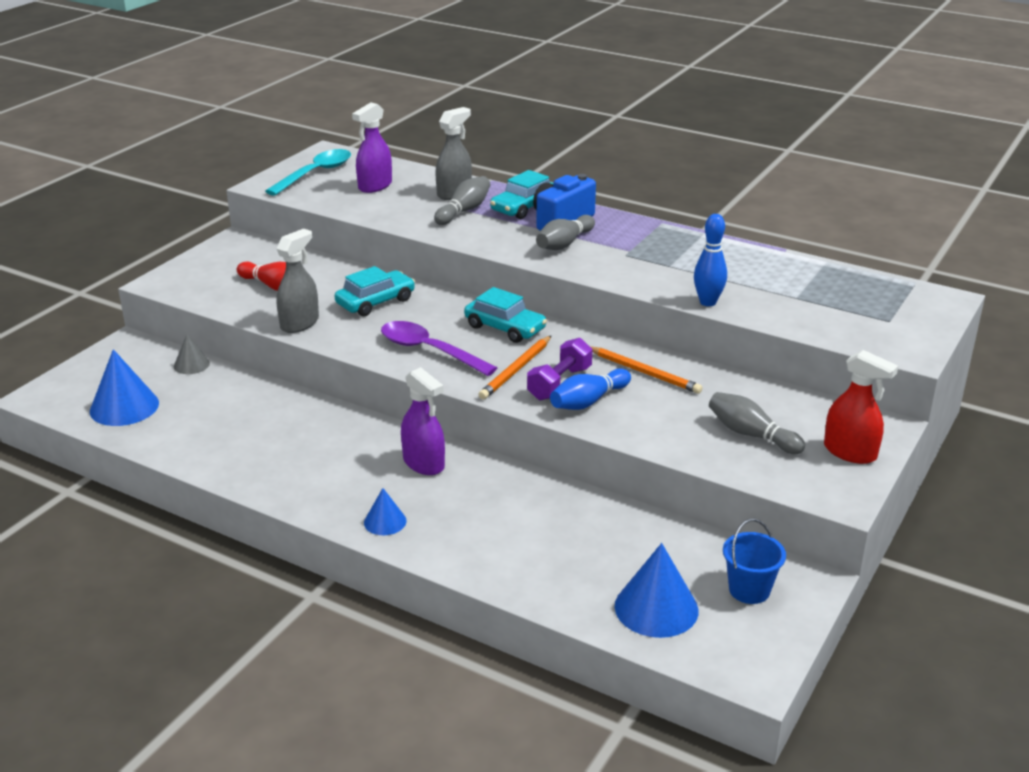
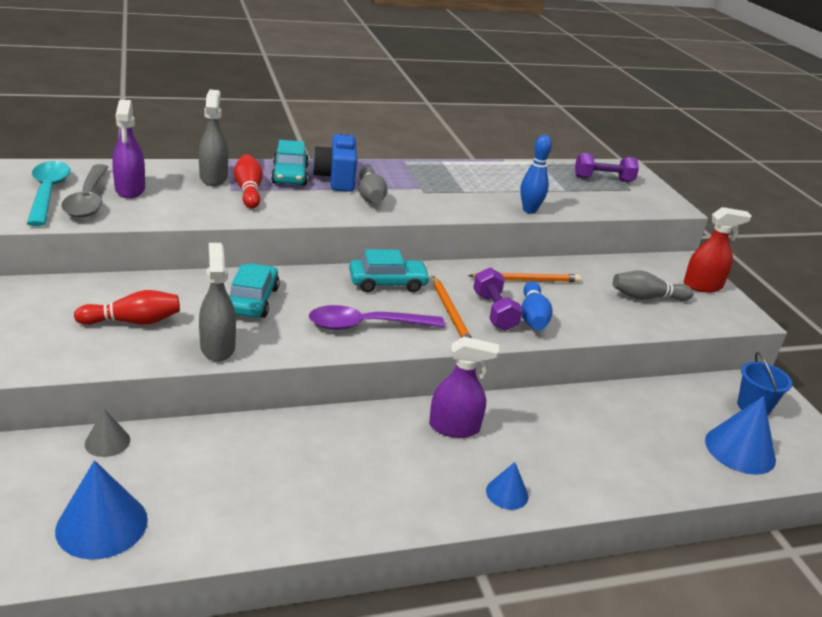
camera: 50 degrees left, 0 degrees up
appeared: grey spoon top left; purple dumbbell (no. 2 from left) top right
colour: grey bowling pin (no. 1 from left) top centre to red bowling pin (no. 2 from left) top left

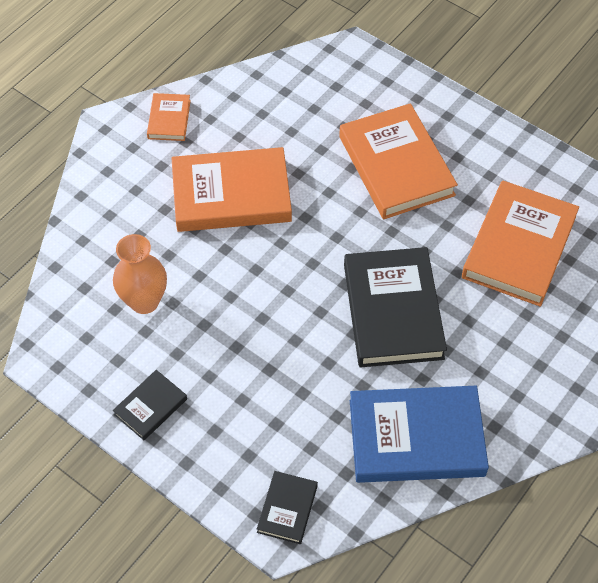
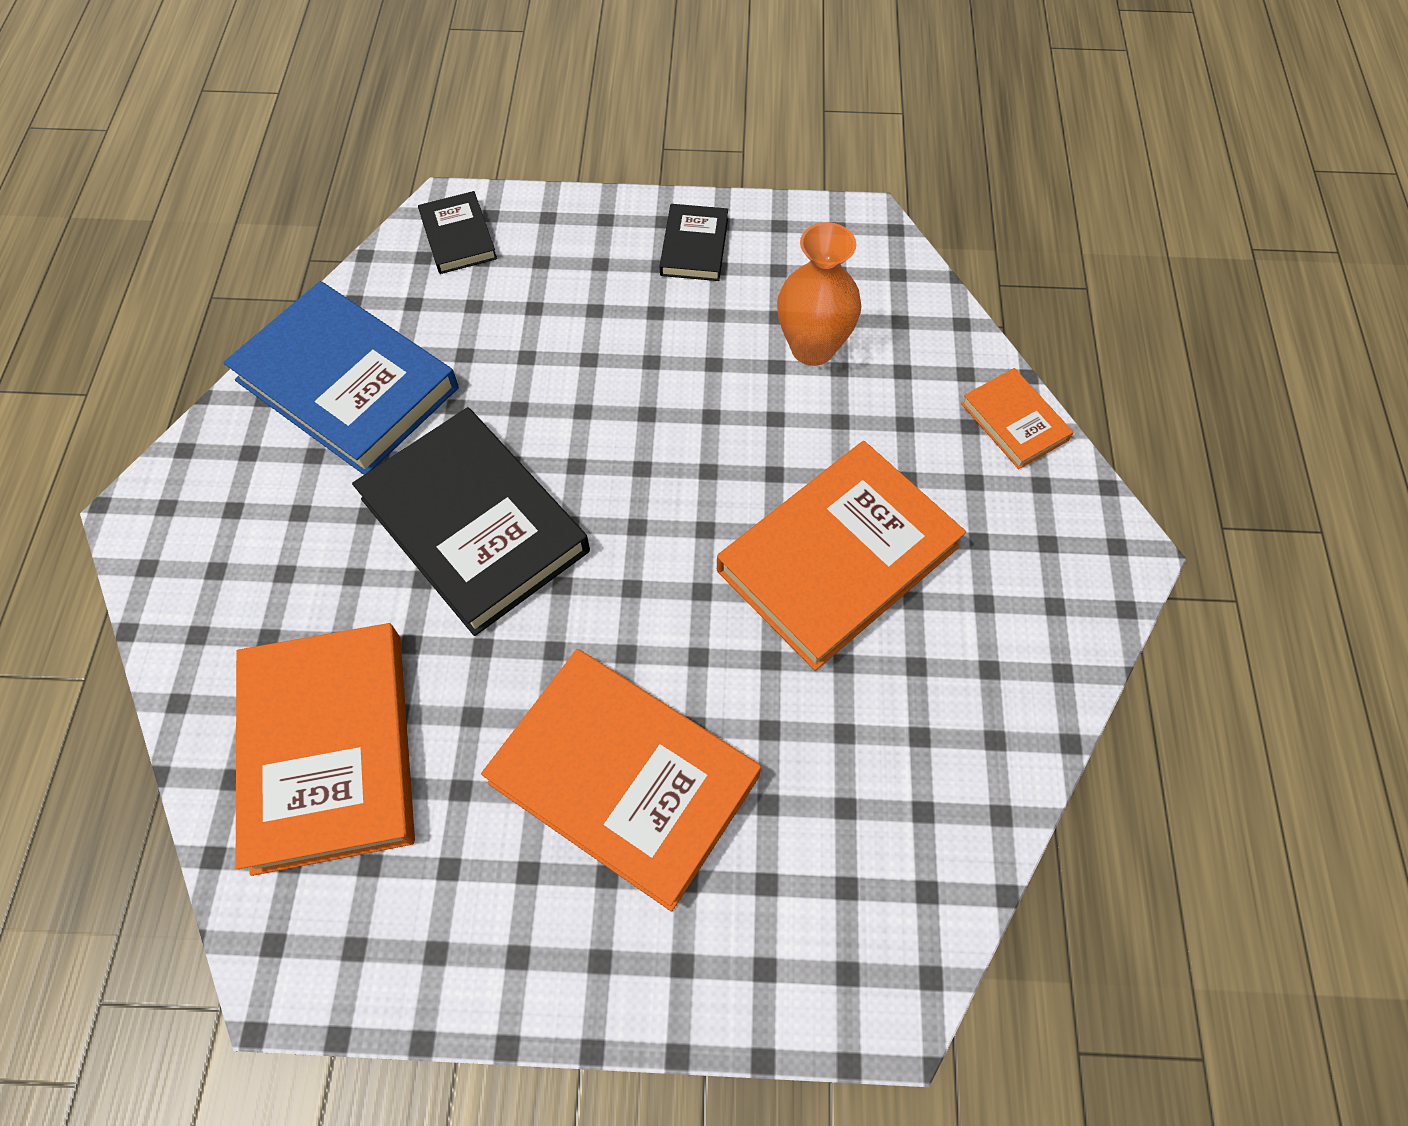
camera: 145 degrees right, 5 degrees up
relocated: orange book (no. 1 from left in the first image) top left to orange book (no. 4 from left) middle right
spun: blue book bottom right = middle left 75 degrees clockwise

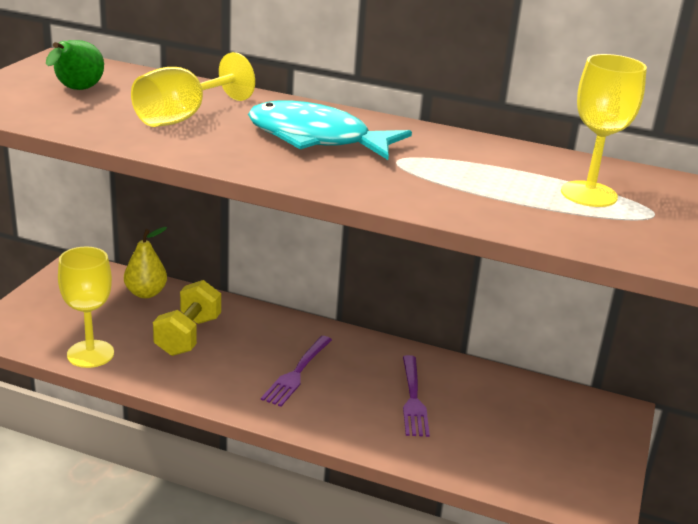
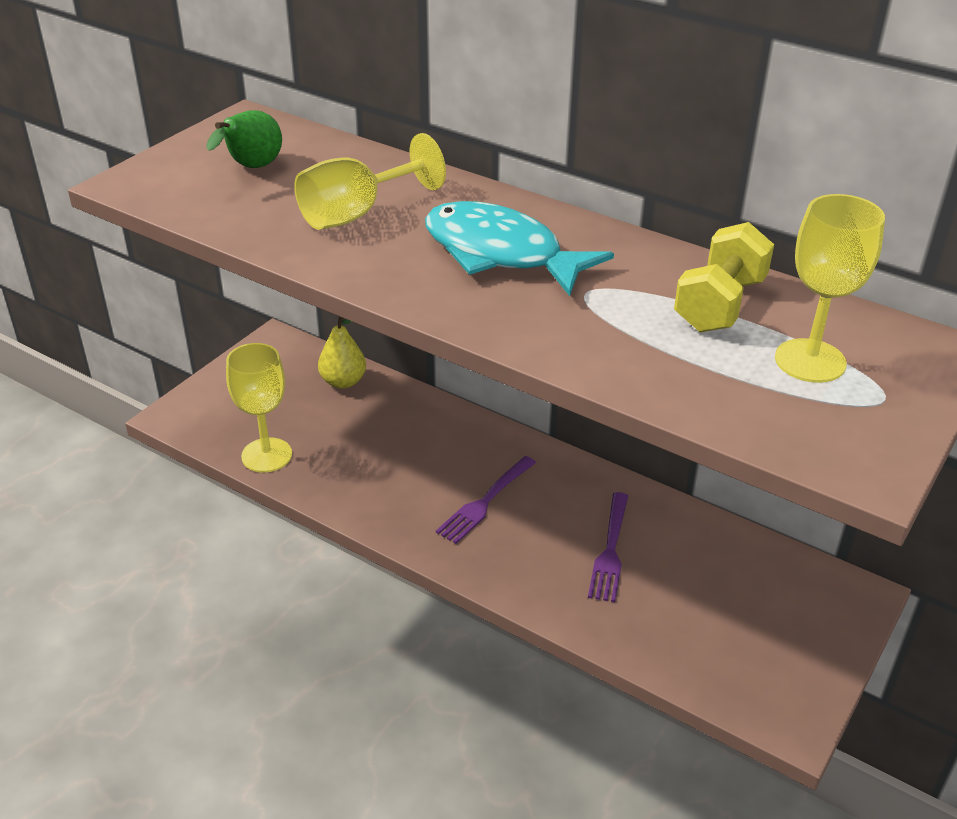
camera: 15 degrees right, 10 degrees up
relocated: yellow dumbbell middle left to middle right

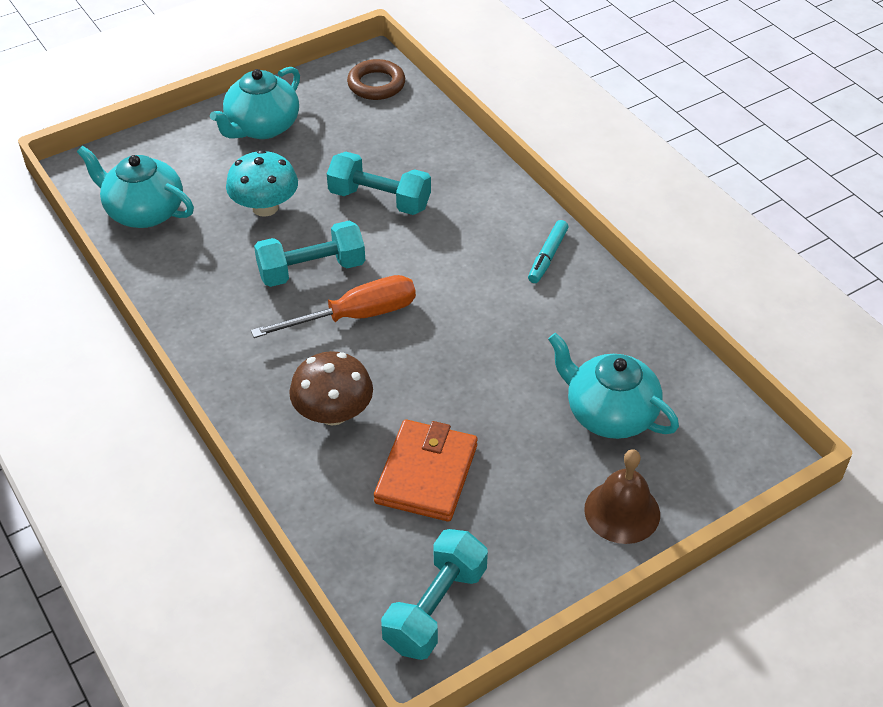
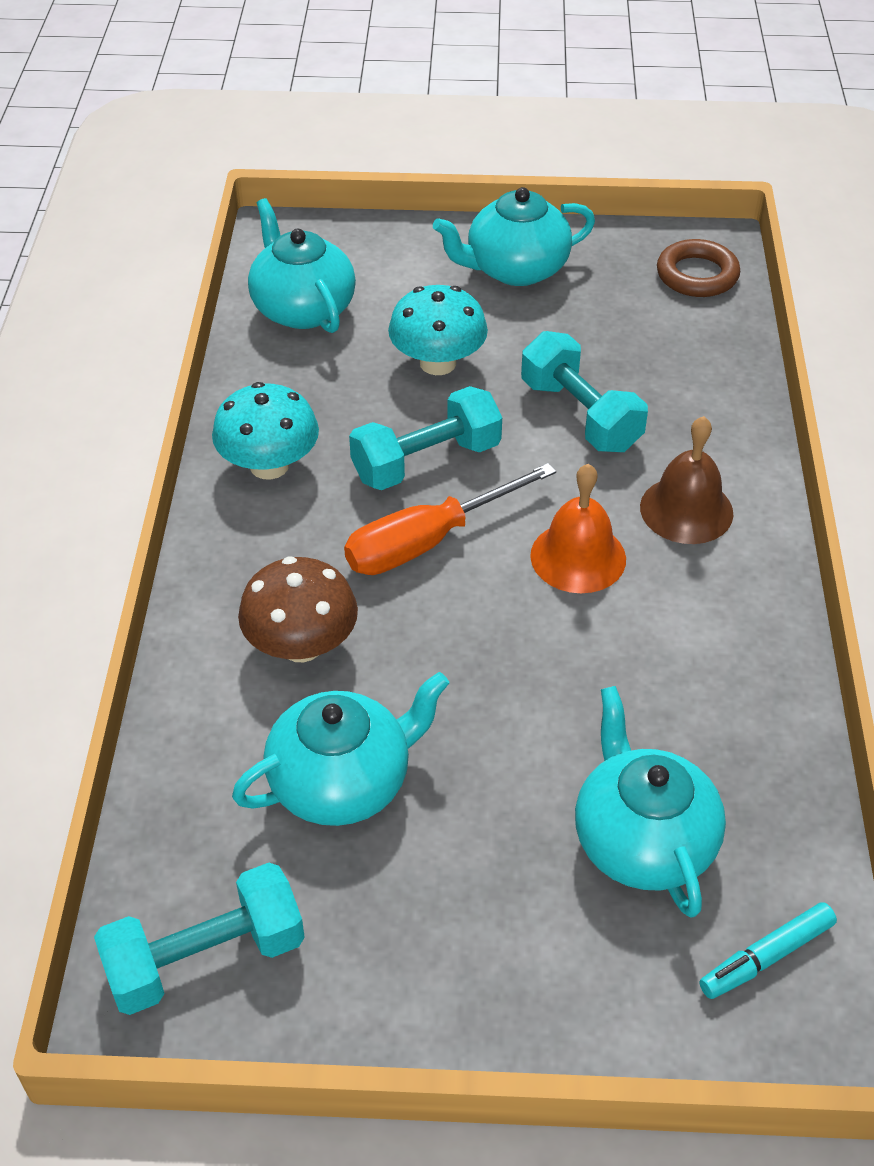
camera: 35 degrees right, 0 degrees up
appeared: turquoise mushroom (no. 1 from left) middle left; orange bell centre
relocated: turquoise marker centre to bottom right; brown bell bottom right to middle right
exchanged: orange wallet centre to turquoise teapot (no. 2 from left) centre
spun: orange screwdriver centre = centre 135 degrees clockwise; turquoise dumbbell (no. 1 from left in the first image) centre = centre 45 degrees counterclockwise

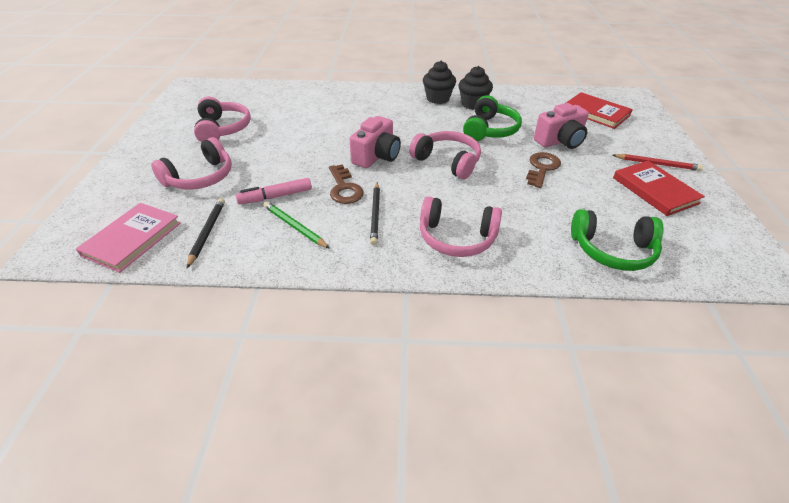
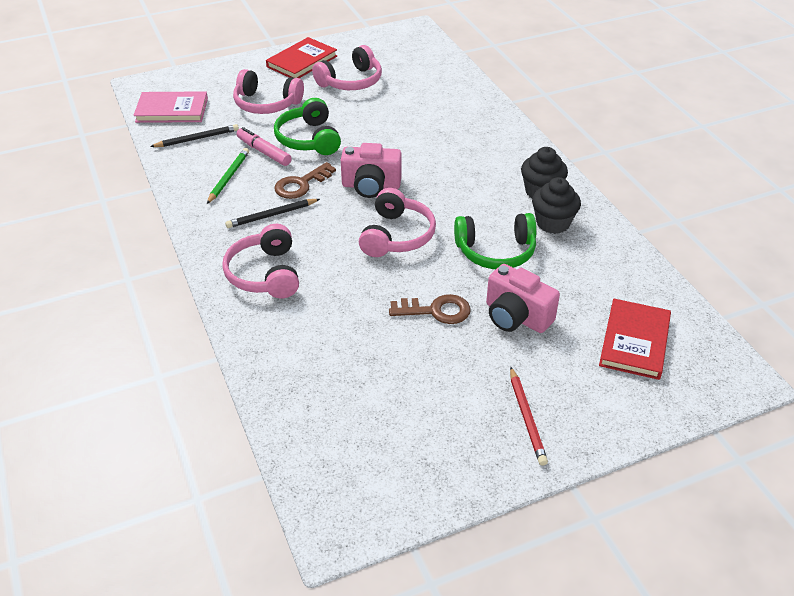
camera: 65 degrees right, 0 degrees up
relocated: green headphones (no. 2 from left in the first image) middle right to green headphones (no. 1 from left) top centre; red book (no. 2 from left in the first image) middle right to red book (no. 1 from left) top centre

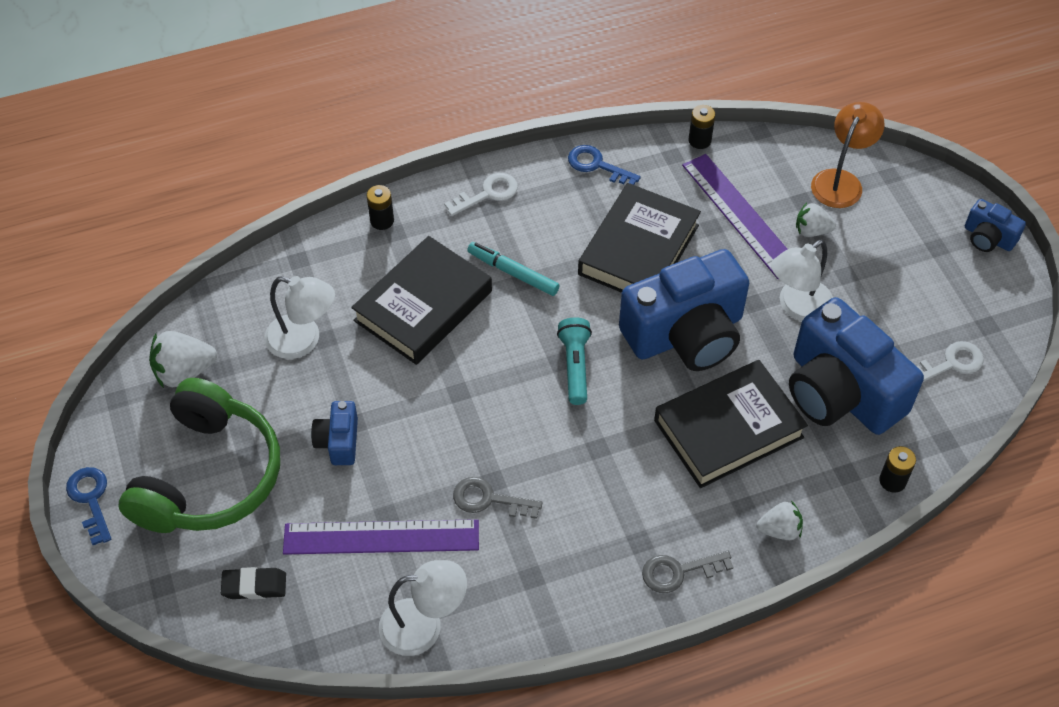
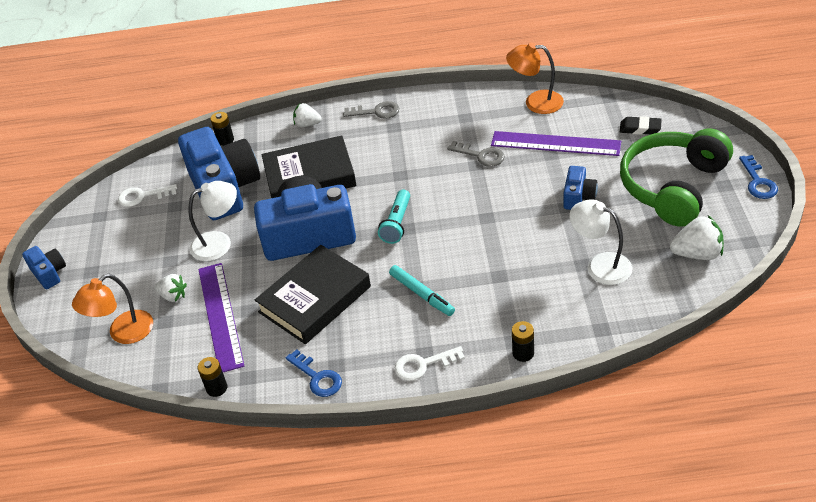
camera: 160 degrees left, 10 degrees down
missing: black book (no. 1 from left) centre
colour: white lamp (no. 2 from left) bottom centre to orange lamp (no. 2 from left) top centre

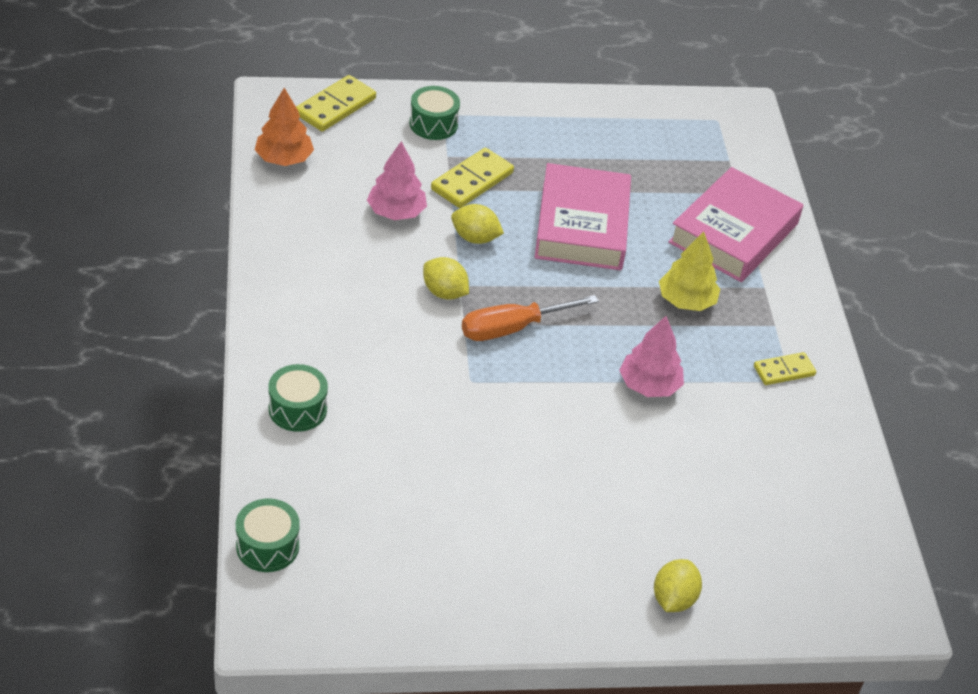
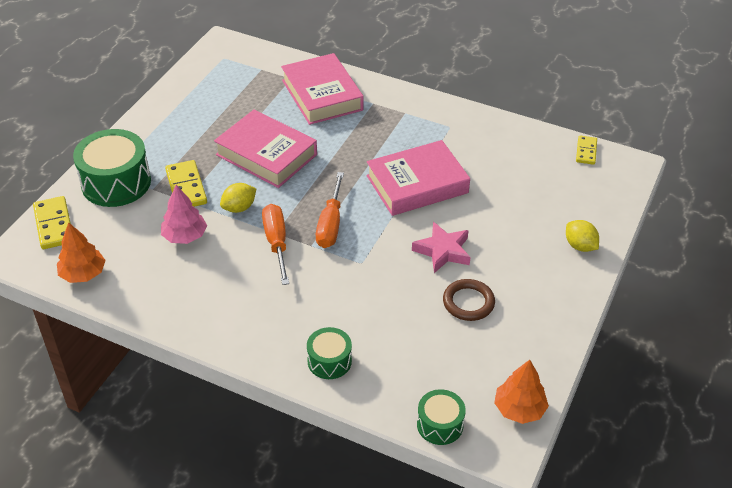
camera: 55 degrees left, 0 degrees up
missing: yellow tree middle right
appeared: pink star centre; brown ring centre; orange tree (no. 2 from left) bottom right
relocated: yellow domino (no. 3 from left) middle right to top right
exchanged: yellow lemon (no. 1 from left) centre to orange screwdriver (no. 1 from left) centre; pink tree (no. 2 from left) centre to pink book (no. 3 from left) centre
size: green drum (no. 3 from left in the first image) top centre = middle left x1.82

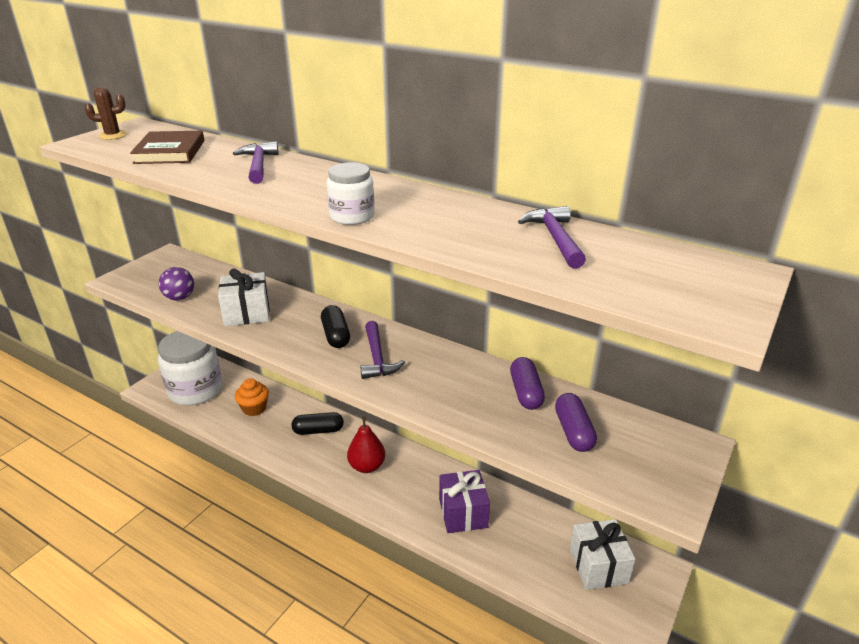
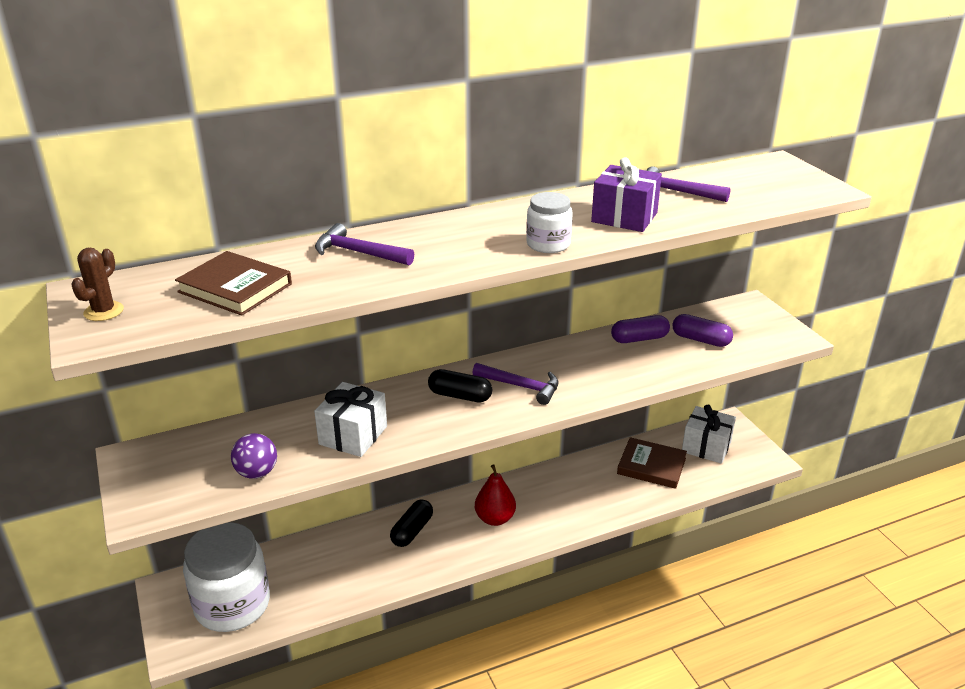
camera: 55 degrees left, 0 degrees up
missing: orange cupcake middle left
appeared: brown book (no. 2 from left) bottom right
relocated: purple gift bottom centre to top centre
spun: purple capsule (no. 1 from left) centre = centre 45 degrees counterclockwise

